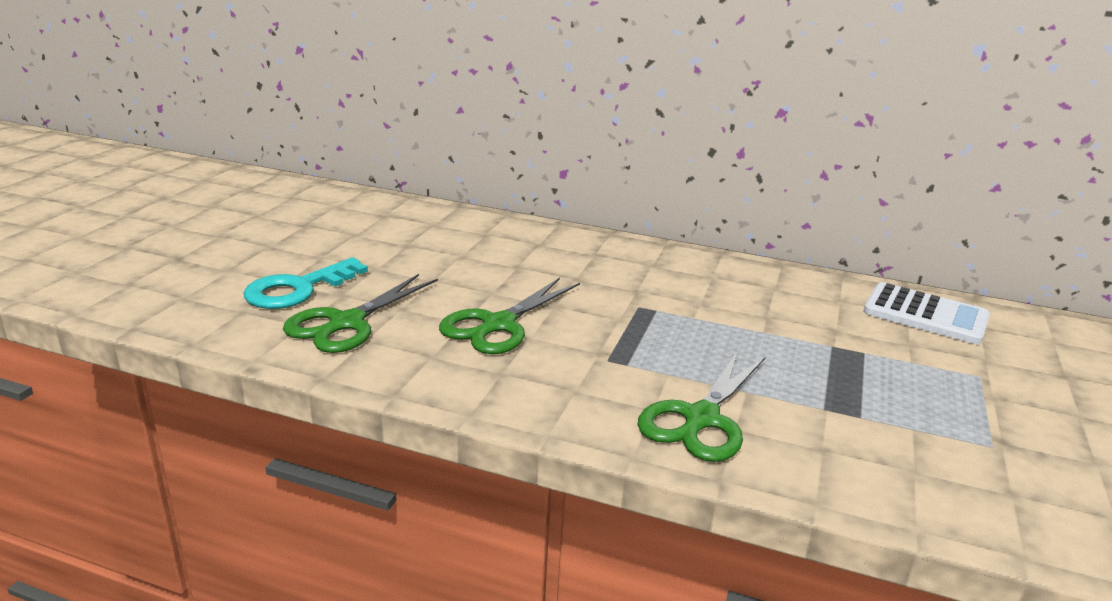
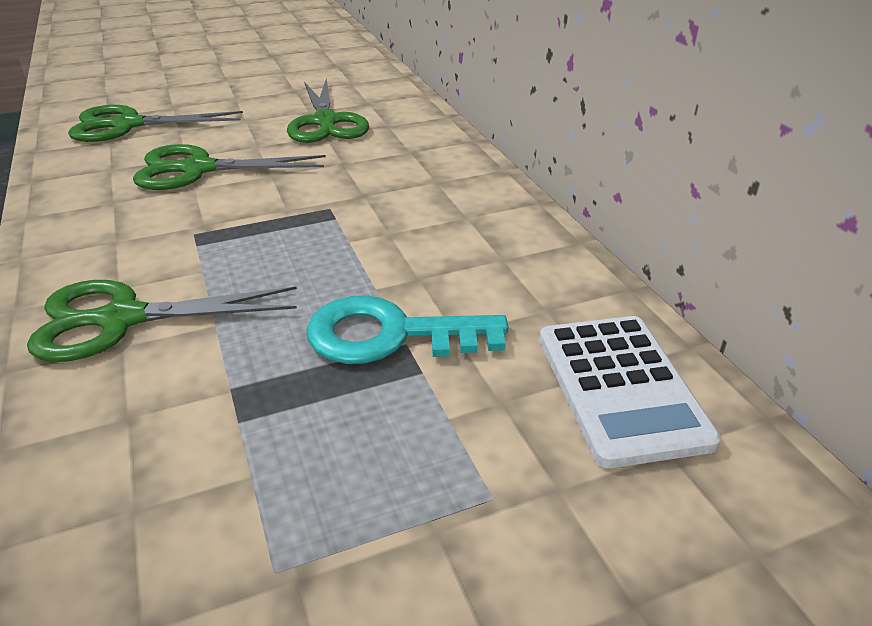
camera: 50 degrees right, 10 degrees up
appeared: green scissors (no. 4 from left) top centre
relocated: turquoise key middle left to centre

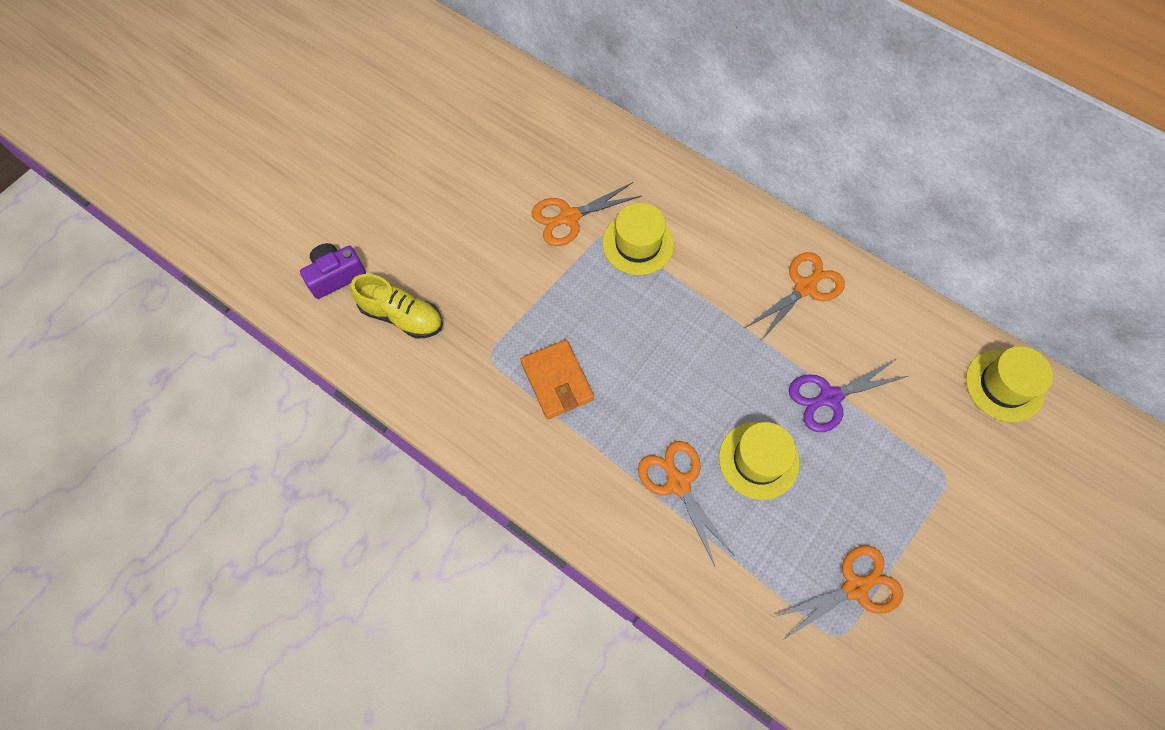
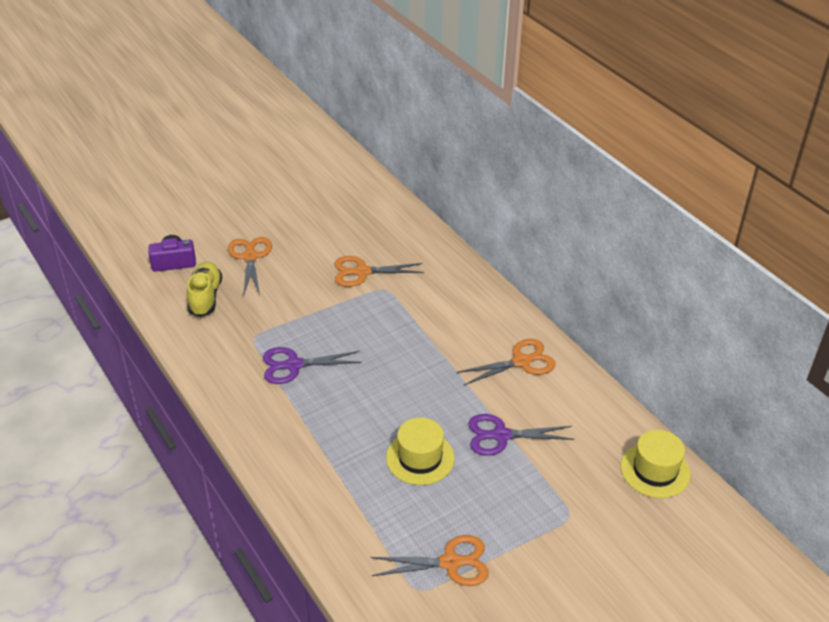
camera: 20 degrees right, 25 degrees down
missing: yellow hat (no. 1 from left) top centre
relocated: orange scissors (no. 2 from left in the first image) bottom centre to orange scissors (no. 1 from left) middle left
exchanged: orange wallet centre to purple scissors (no. 1 from left) centre
spun: yellow shoe centre = middle left 135 degrees counterclockwise

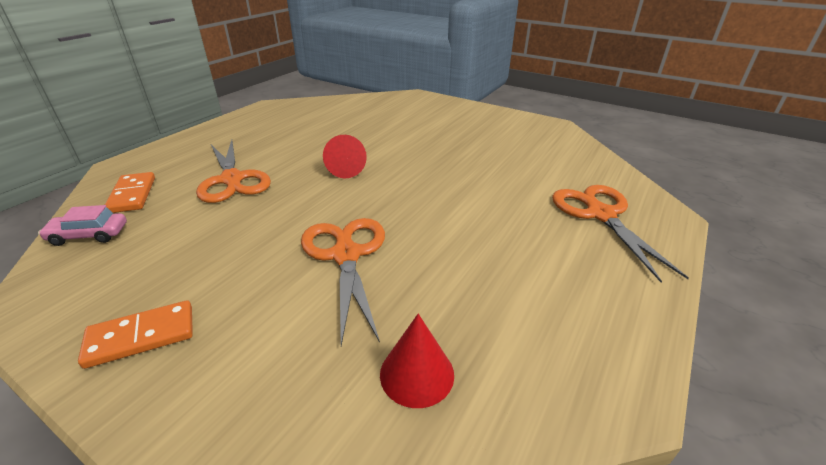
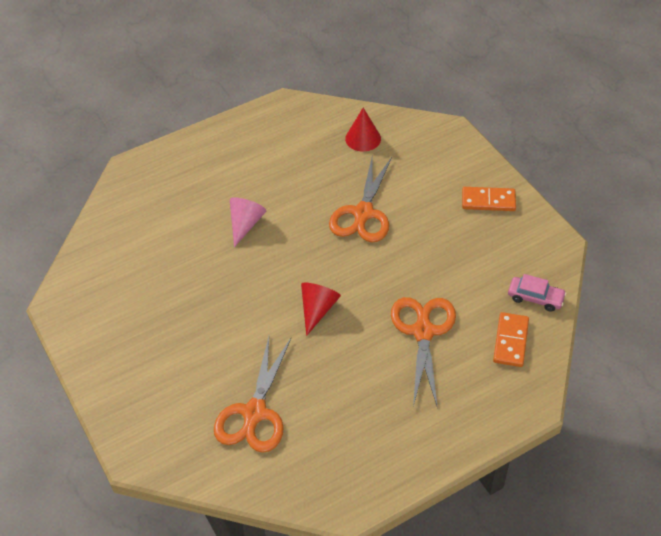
camera: 150 degrees left, 15 degrees up
appeared: pink cone centre
relocated: orange scissors (no. 3 from left in the first image) middle right to orange scissors (no. 1 from left) bottom centre

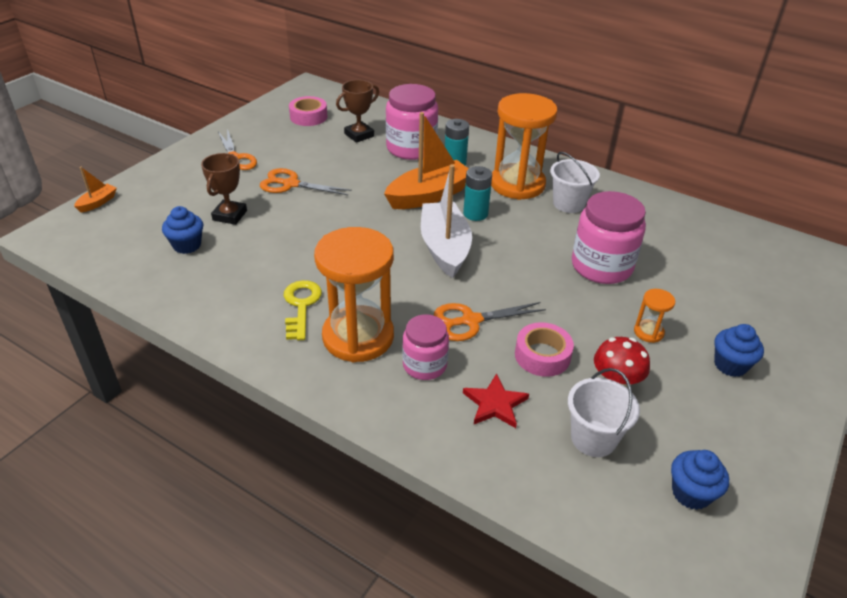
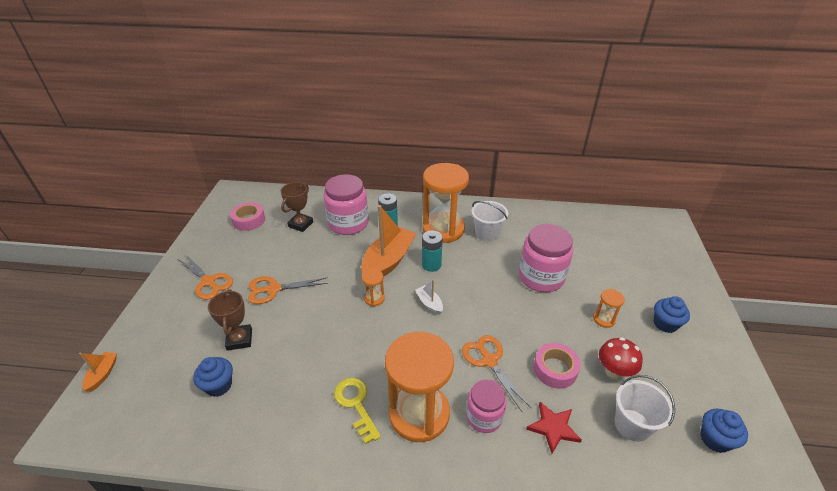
camera: 25 degrees left, 0 degrees up
appeared: orange hourglass (no. 1 from left) centre
spun: orange scissors (no. 3 from left) centre = bottom centre 105 degrees clockwise
size: white boat centre = centre x0.46

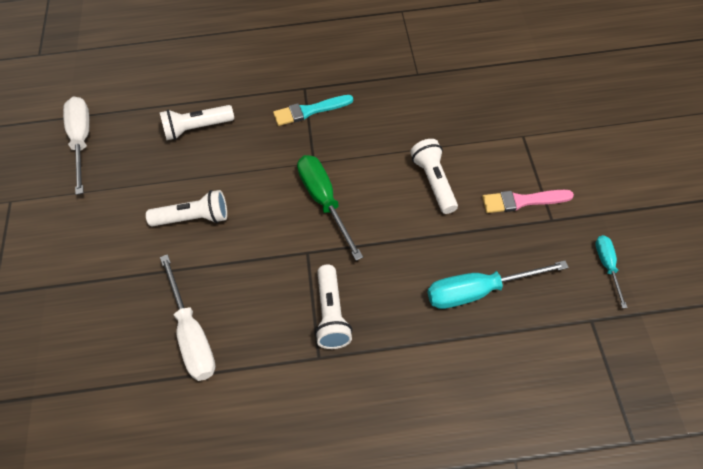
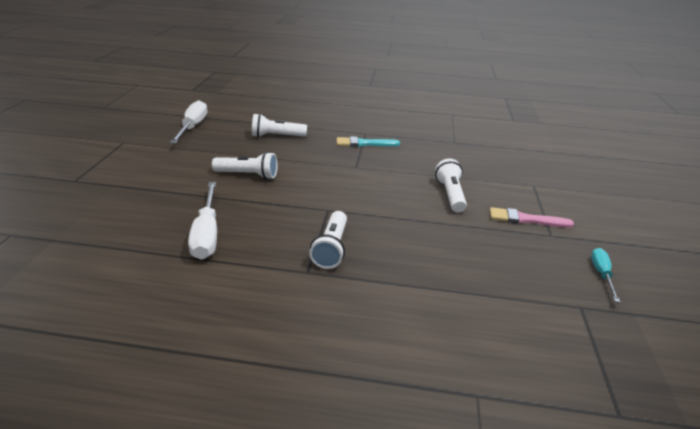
camera: 10 degrees right, 25 degrees down
missing: green screwdriver centre; turquoise screwdriver (no. 1 from left) middle right

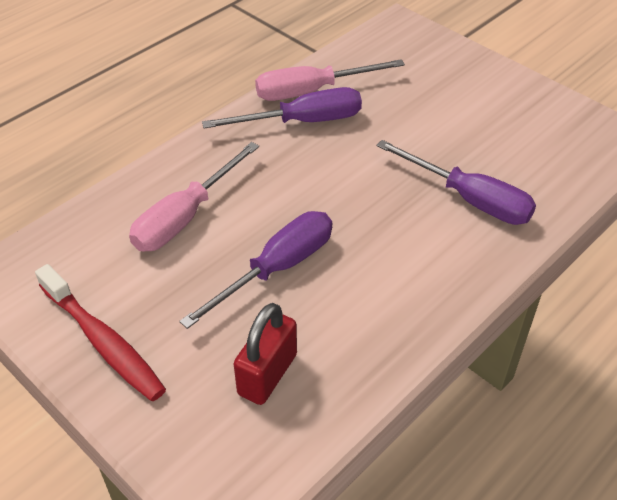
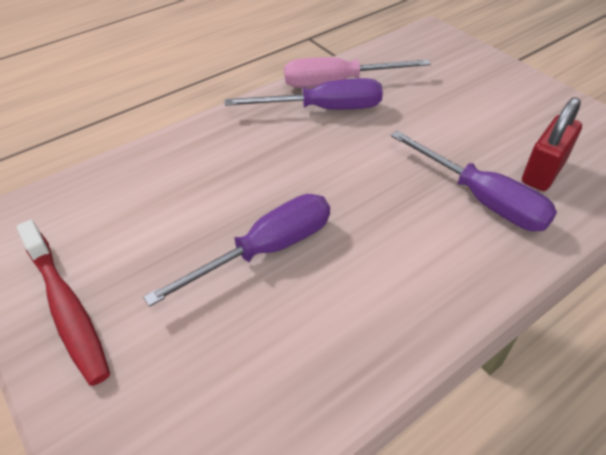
camera: 10 degrees right, 0 degrees up
missing: pink screwdriver (no. 1 from left) middle left
relocated: red padlock bottom centre to top right

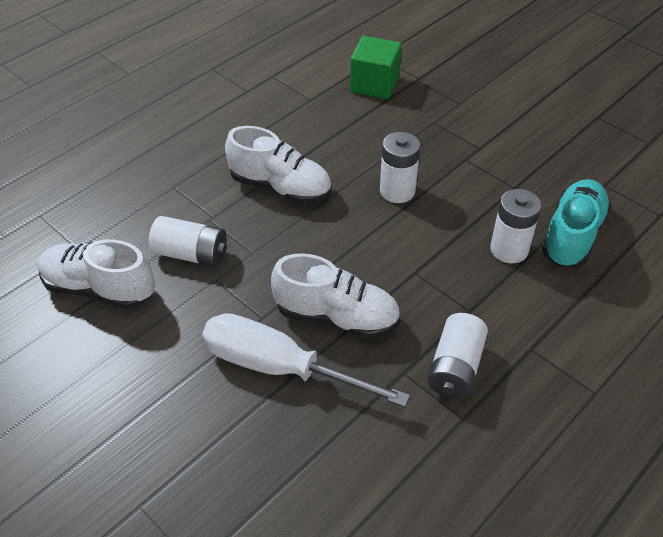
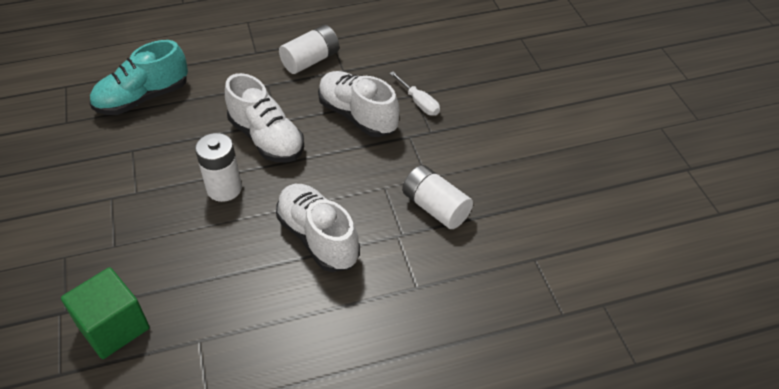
camera: 150 degrees left, 0 degrees up
missing: white battery (no. 4 from left) middle right
relocated: white shoe (no. 1 from left) middle left to top centre
size: white screwdriver bottom centre = top centre x0.47

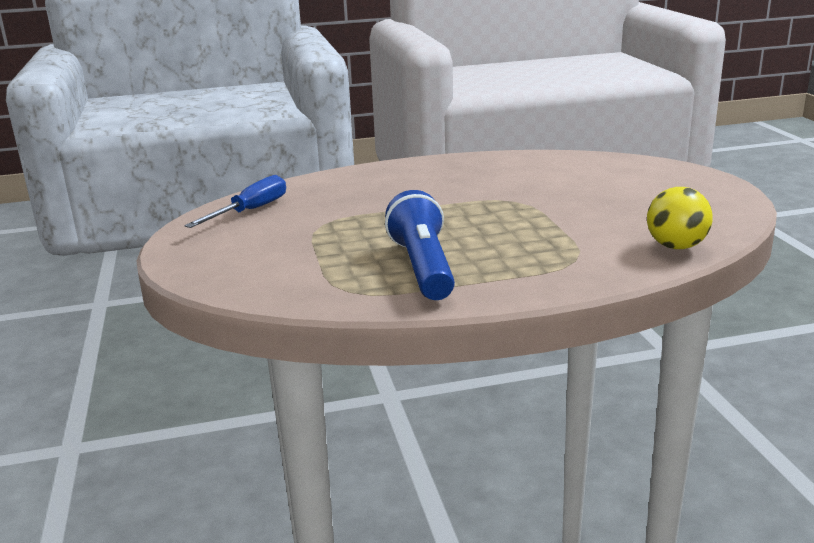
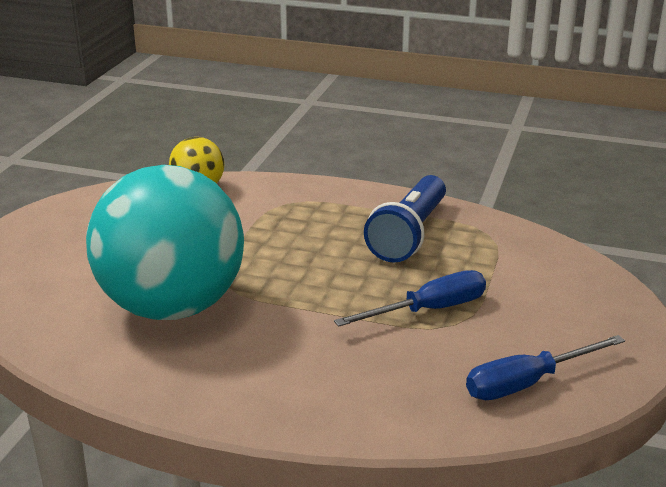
camera: 150 degrees left, 5 degrees up
appeared: turquoise ball middle left; blue screwdriver (no. 1 from left) centre

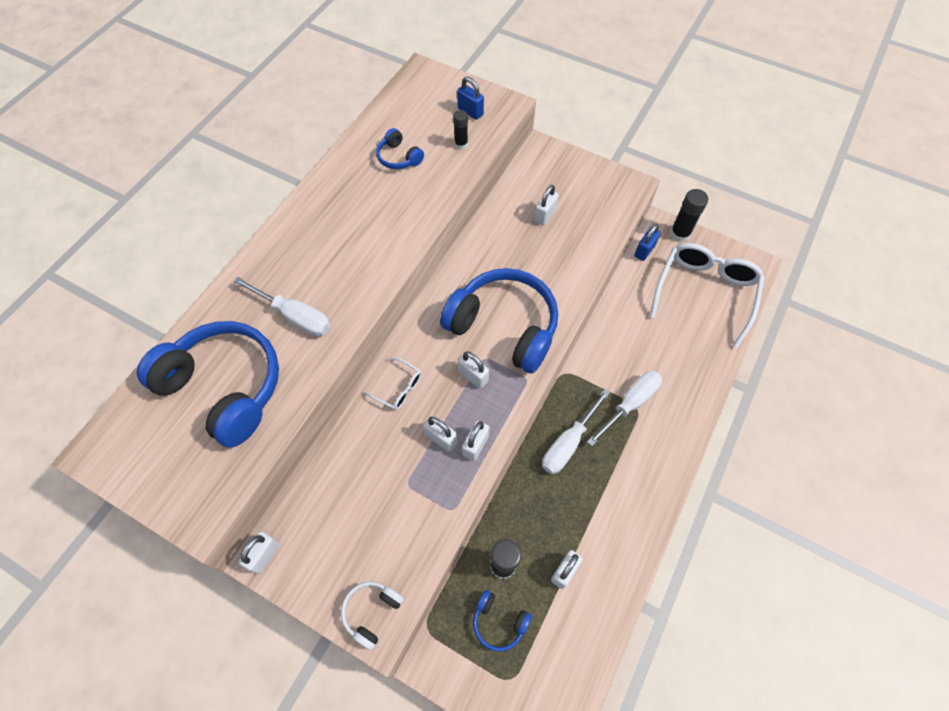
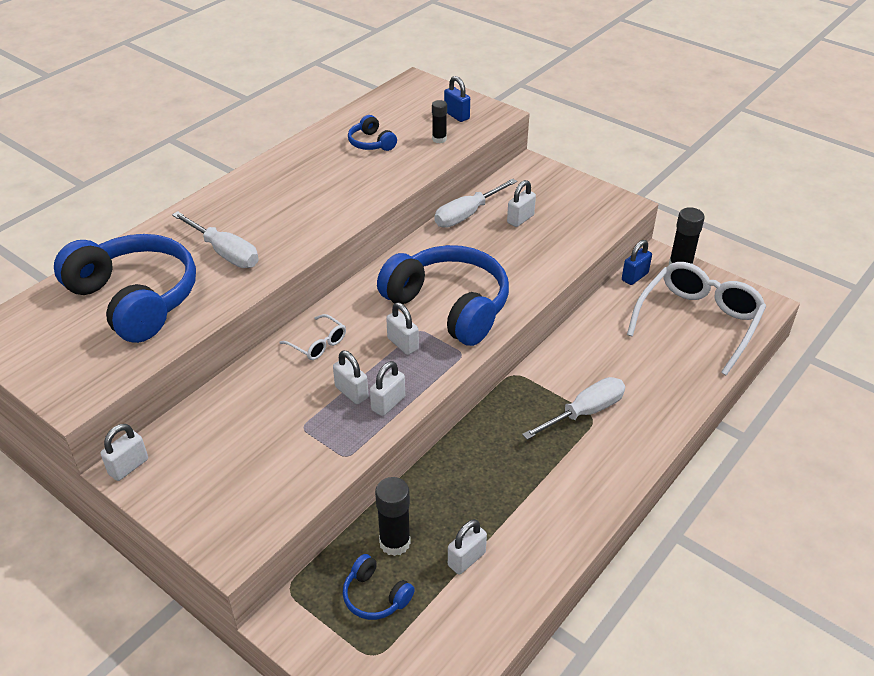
camera: 10 degrees right, 20 degrees down
missing: white headphones bottom centre
relocated: white screwdriver (no. 2 from left) centre to top centre

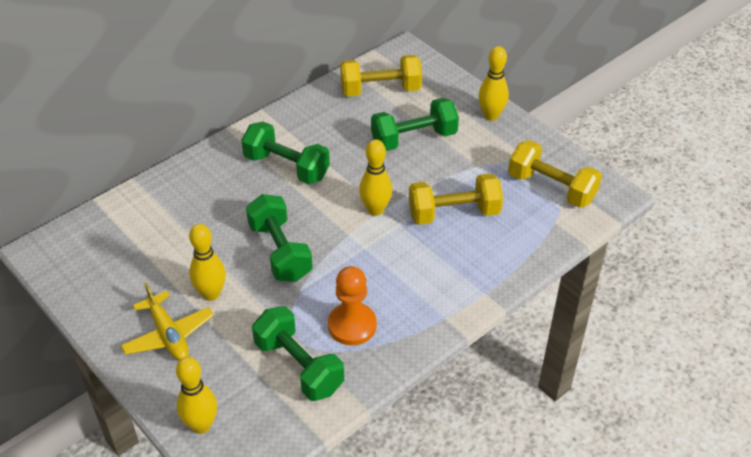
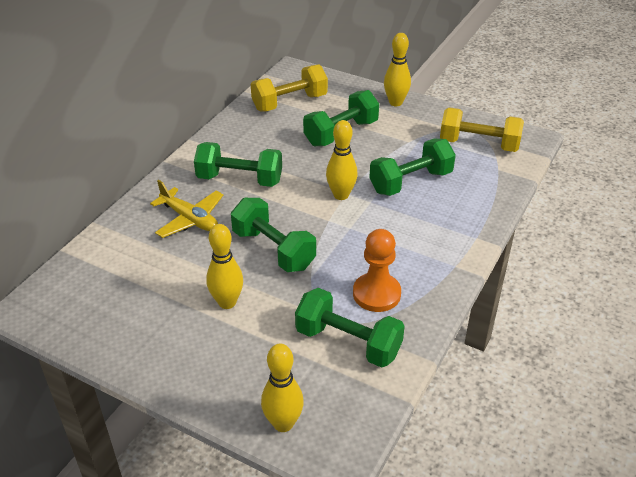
camera: 20 degrees left, 5 degrees down
relocated: yellow plane bottom left to middle left
colour: yellow dumbbell (no. 2 from left) centre to green dumbbell (no. 5 from left) centre

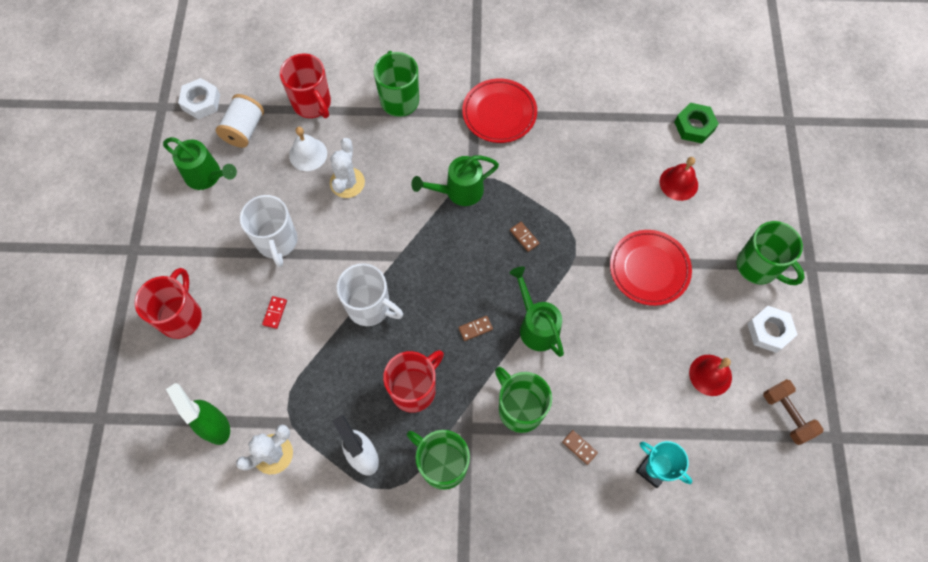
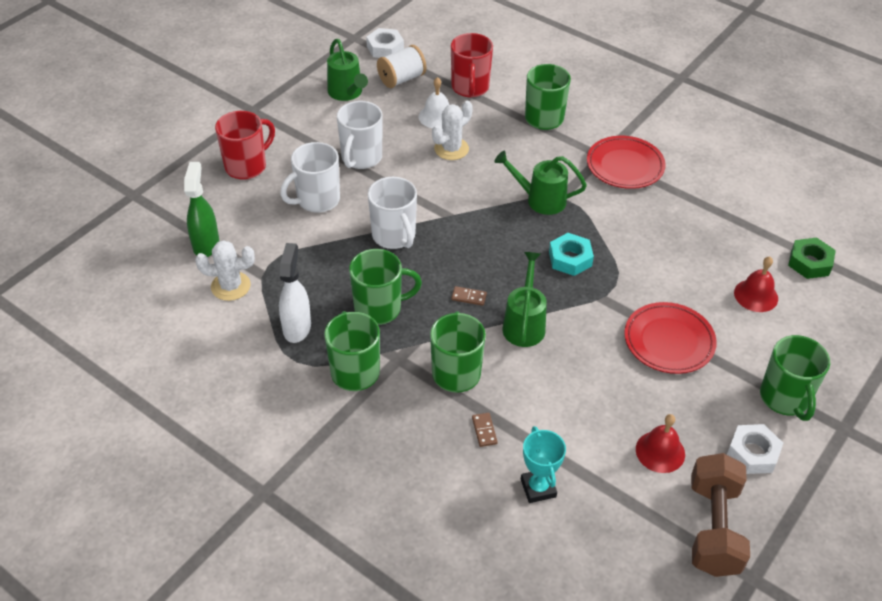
camera: 35 degrees right, 20 degrees down
exchanged: red domino middle left to white mug (no. 1 from left) top centre; brown domino (no. 2 from left) centre to turquoise nut centre
colour: red mug (no. 3 from left) bottom centre to green mug (no. 2 from left) centre
size: brown dumbbell bottom right = bottom right x1.57

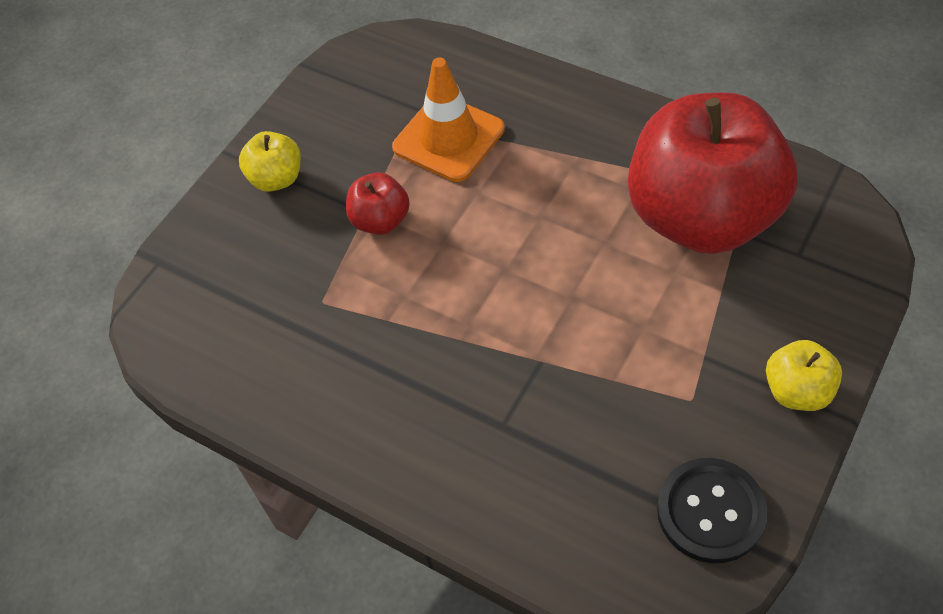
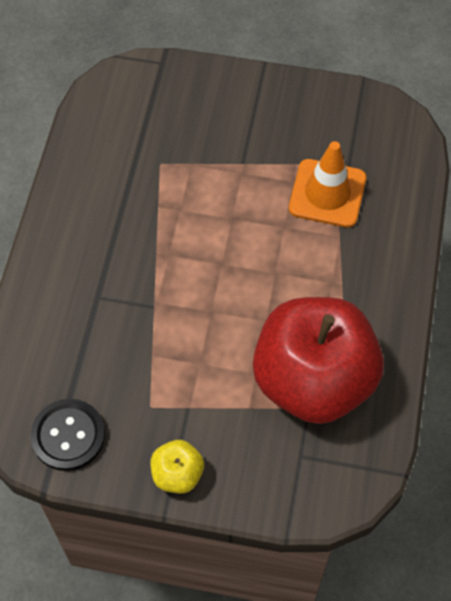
camera: 65 degrees right, 5 degrees up
missing: yellow apple (no. 1 from left) top left; red apple (no. 1 from left) top centre

